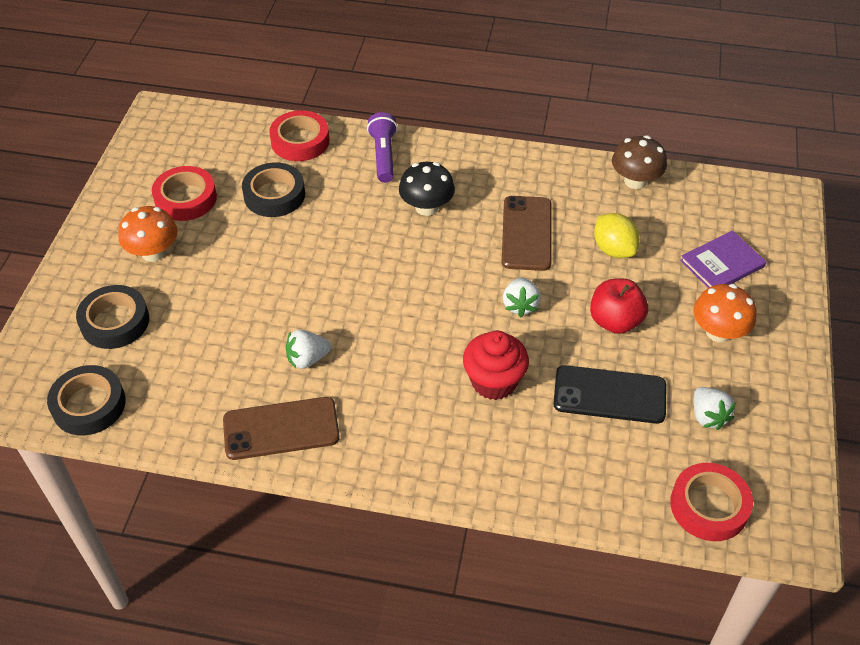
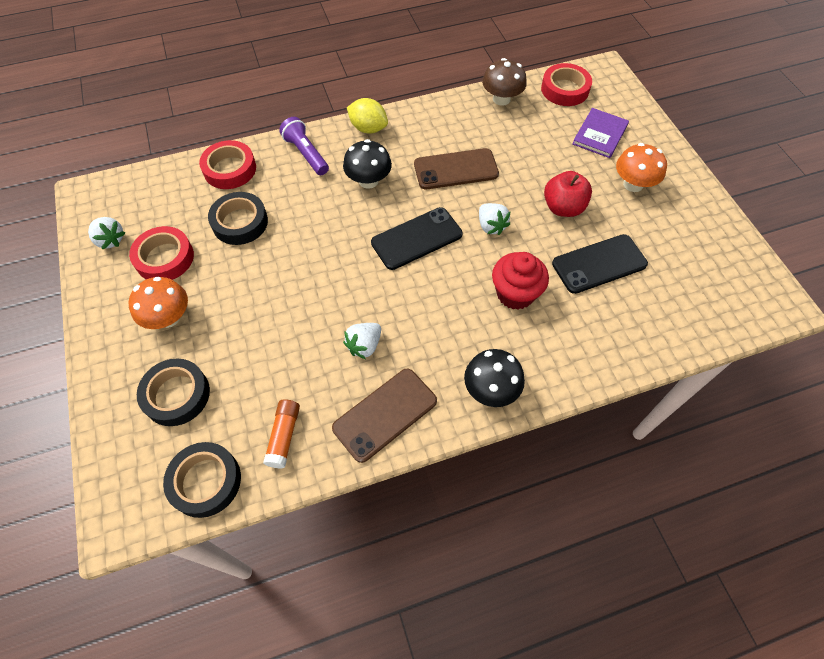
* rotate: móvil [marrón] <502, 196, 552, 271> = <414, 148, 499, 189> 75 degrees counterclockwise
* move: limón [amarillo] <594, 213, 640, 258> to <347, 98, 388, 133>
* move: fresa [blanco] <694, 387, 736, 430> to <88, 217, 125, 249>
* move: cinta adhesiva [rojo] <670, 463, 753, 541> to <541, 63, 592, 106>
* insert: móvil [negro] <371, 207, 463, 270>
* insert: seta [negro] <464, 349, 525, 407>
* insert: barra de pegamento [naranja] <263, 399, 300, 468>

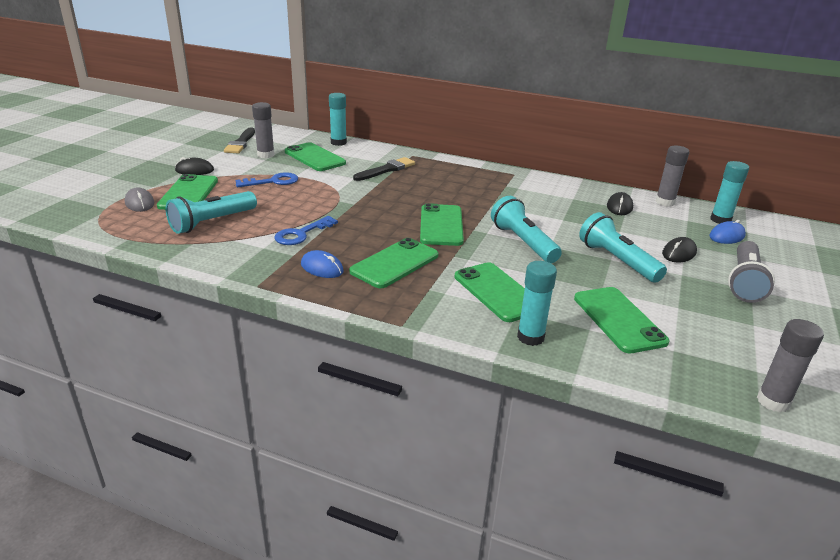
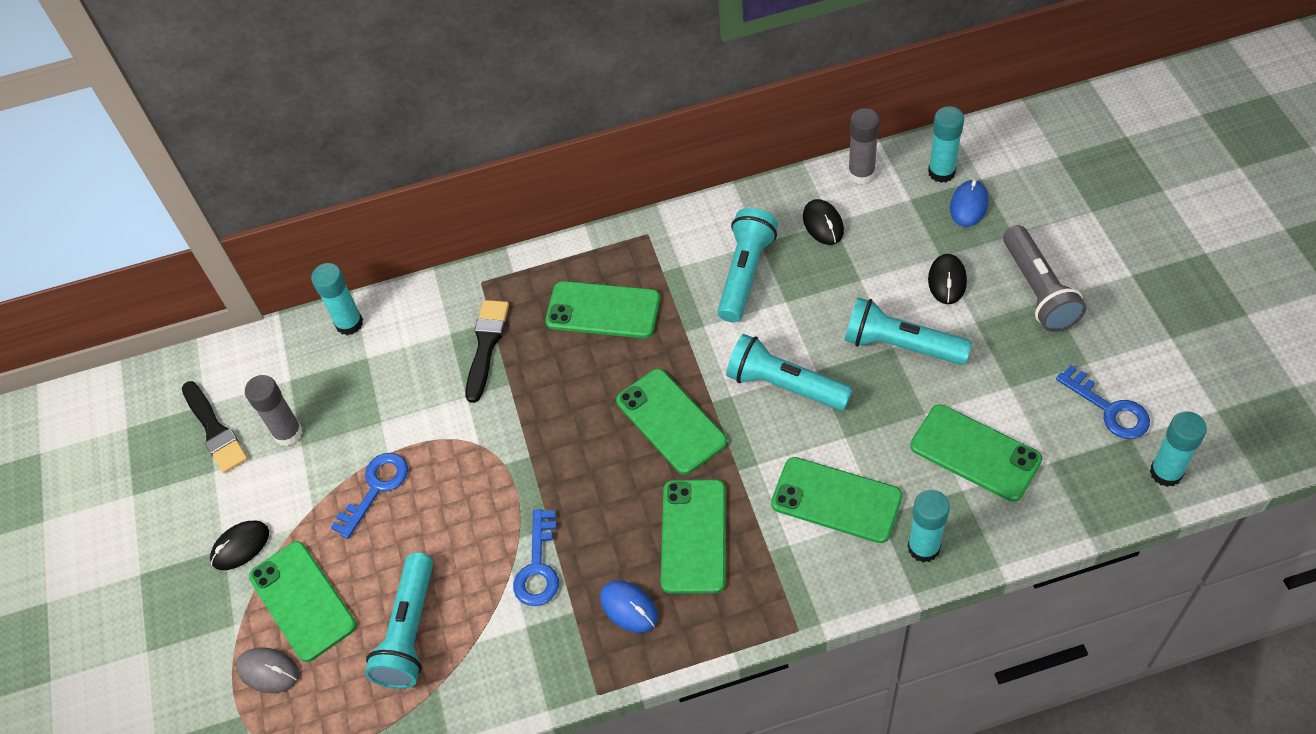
* move: móvil [verde] <285, 142, 346, 171> to <545, 281, 660, 338>
* rotate: ratón [azul] <301, 250, 344, 278> = <600, 581, 658, 633> 45 degrees clockwise
* recolor: barra de pegamento [gris] <757, 319, 824, 412> to barra de pegamento [turquesa] <1150, 411, 1207, 487>
* insert: lámpara de mano [turquesa] <717, 208, 778, 322>
* insert: llave [azul] <1056, 365, 1150, 439>

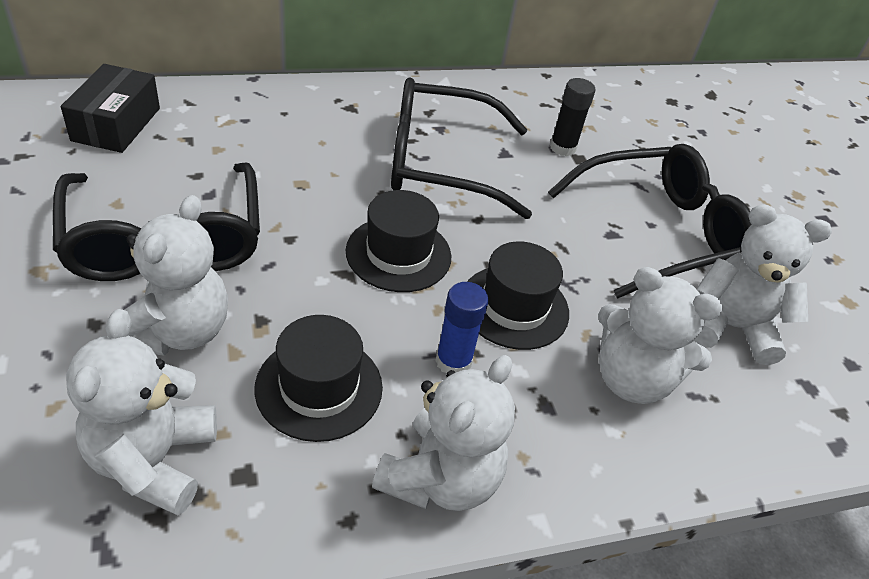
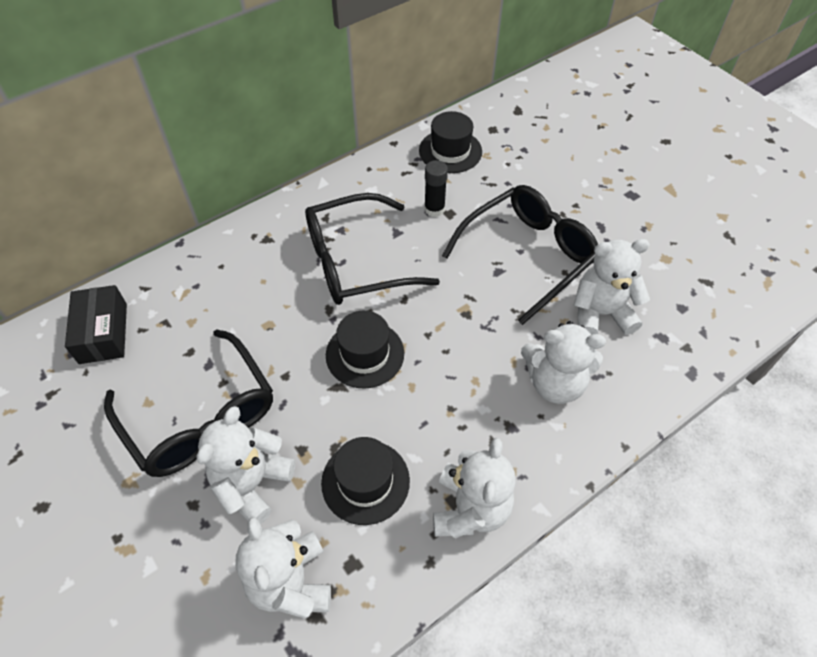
* rotate: osito [blanco] <124, 195, 228, 356> = <196, 406, 295, 524> 150 degrees counterclockwise
* move: sombrero [negro] <467, 241, 569, 350> to <419, 111, 482, 173>
* delete: barra de pegamento [azul] <435, 282, 489, 374>

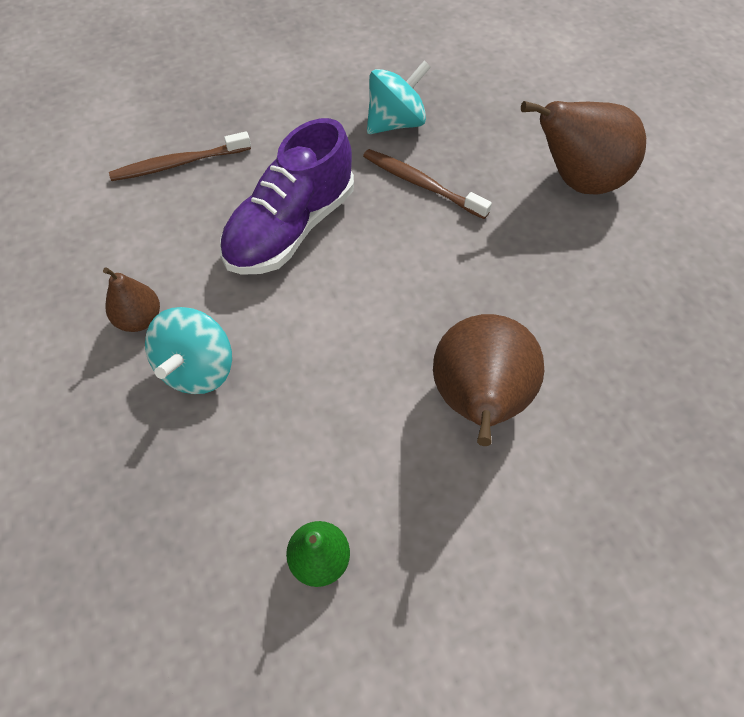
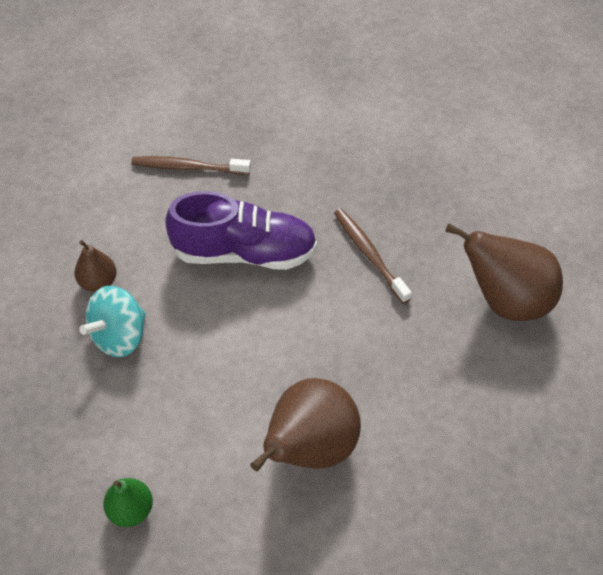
* delete: peonza [turquesa] <367, 60, 431, 134>
* rotate: zapato [morado] <220, 118, 354, 275> = <165, 191, 317, 270> 150 degrees counterclockwise

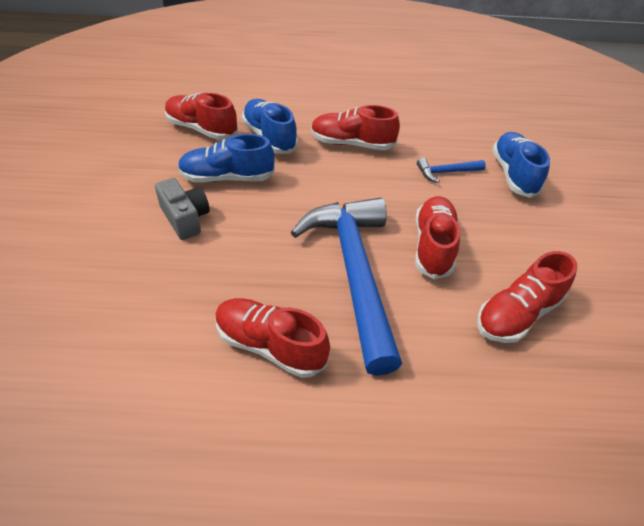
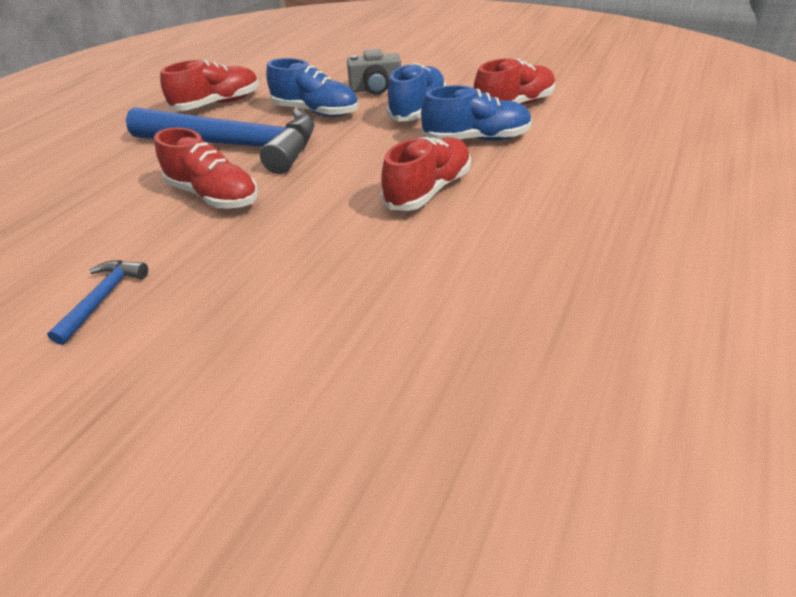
* move: zapato [azul] <492, 132, 550, 198> to <266, 58, 358, 117>
* move: martillo [azul] <417, 158, 486, 183> to <47, 260, 148, 345>
* delete: zapato [rojo] <477, 251, 577, 343>

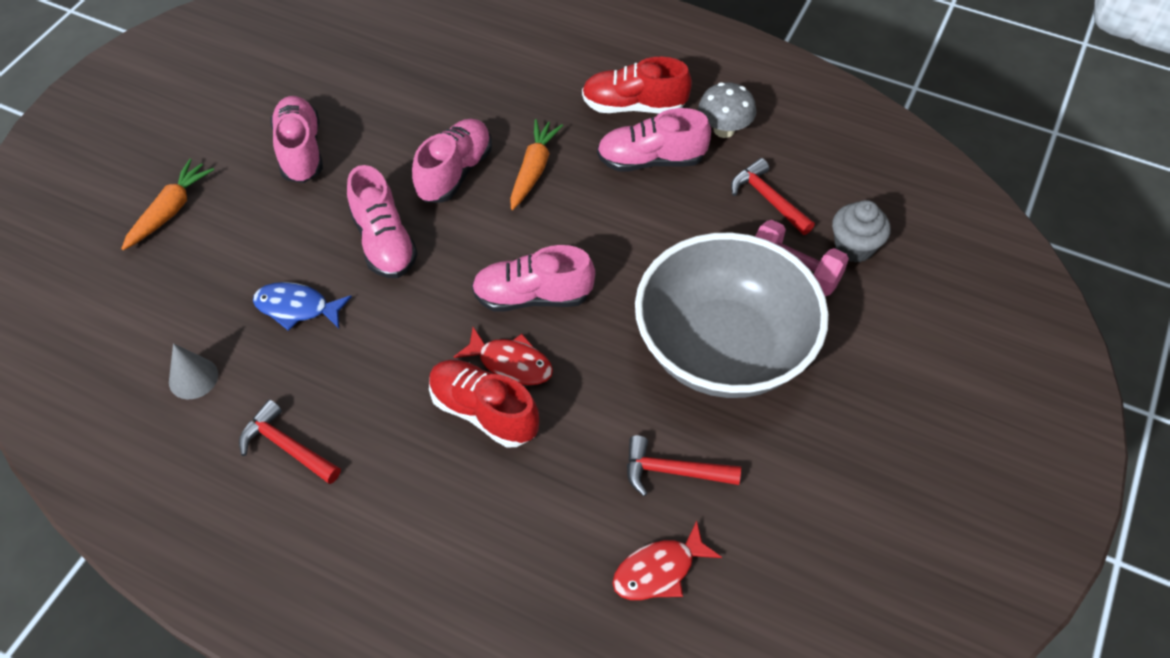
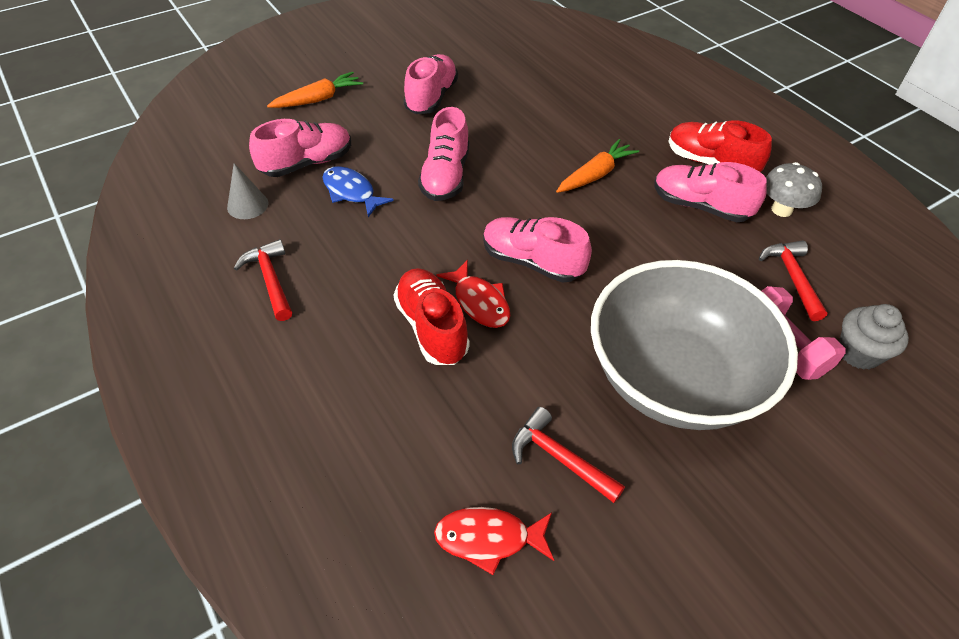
* move: zapato [rosa] <412, 119, 492, 203> to <249, 119, 351, 177>

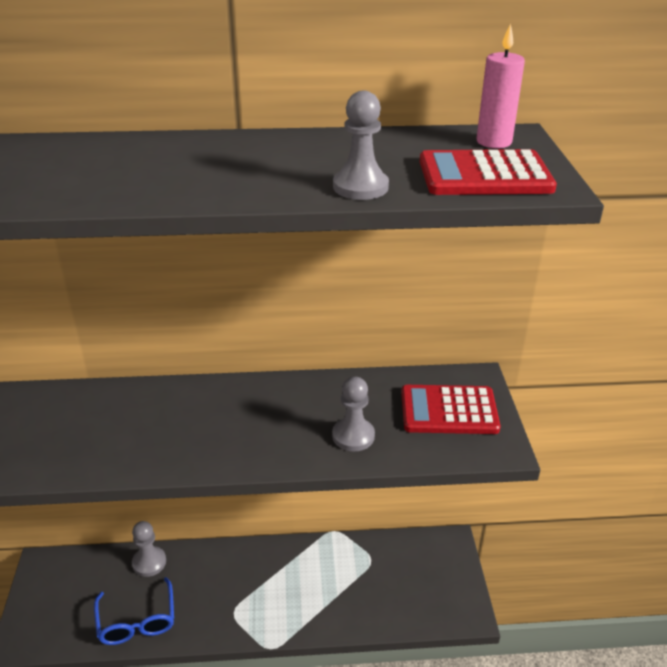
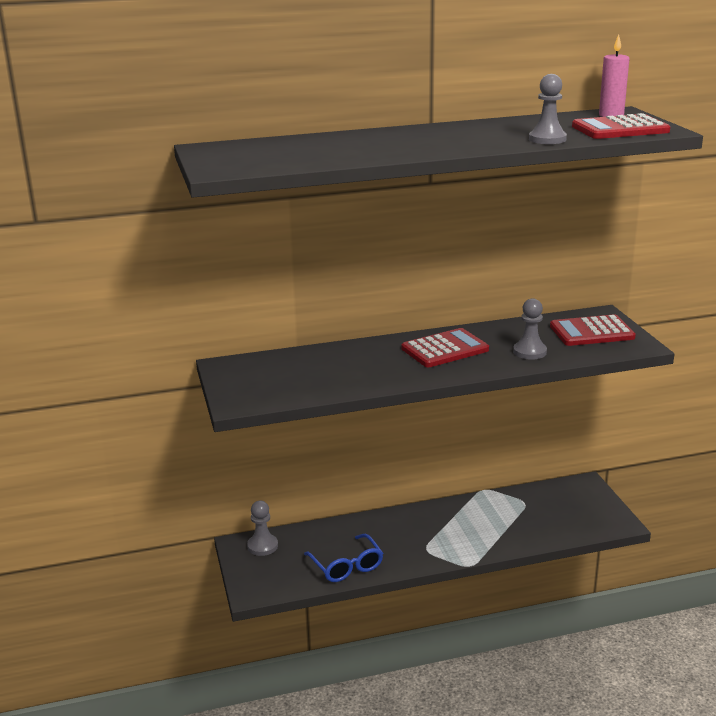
* move: peón [gris] <132, 521, 166, 577> to <247, 501, 278, 556>
* insert: calculadora [rojo] <402, 328, 489, 367>

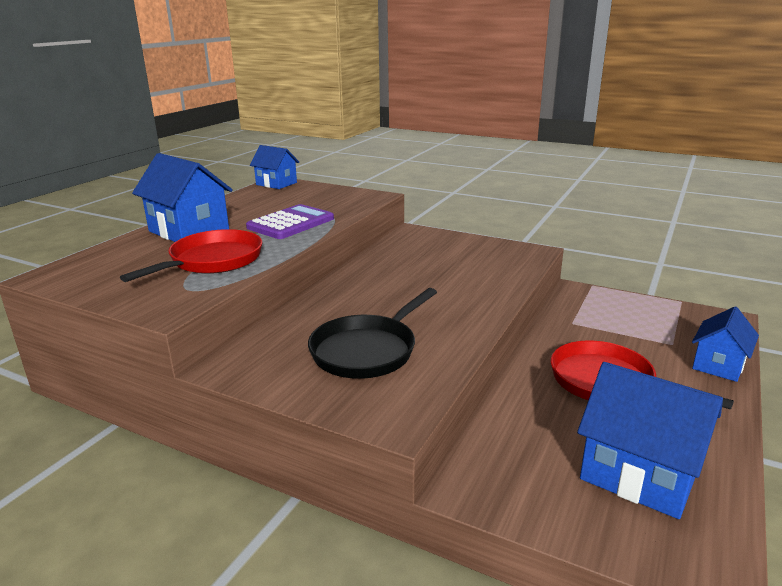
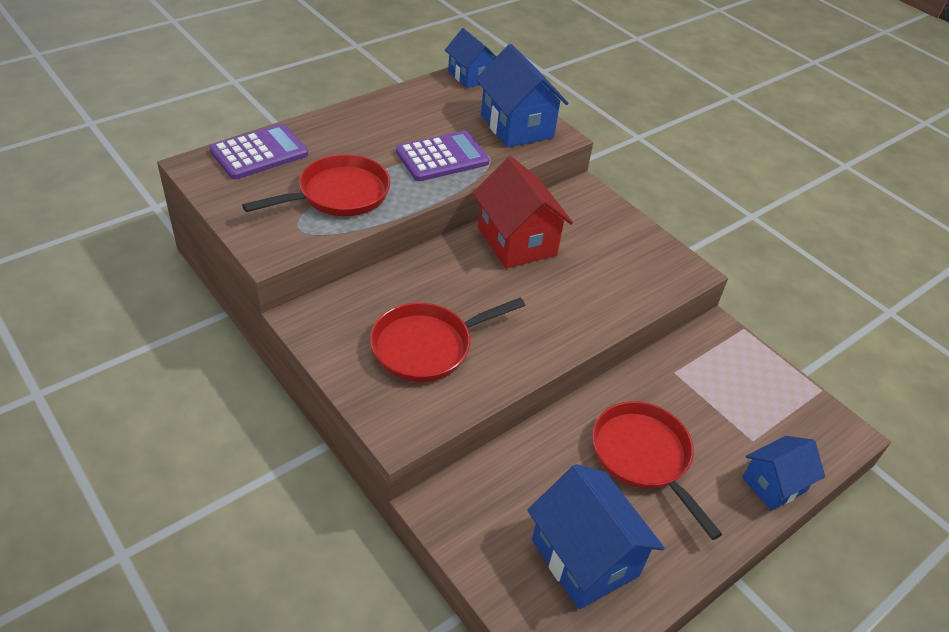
* move: casa [azul] <132, 153, 233, 242> to <476, 44, 568, 148>
* recolor: sartén [negro] <308, 288, 437, 379> to sartén [rojo] <370, 298, 525, 382>
* insert: calculadora [morado] <210, 124, 308, 180>
* insert: casa [rojo] <473, 156, 573, 269>

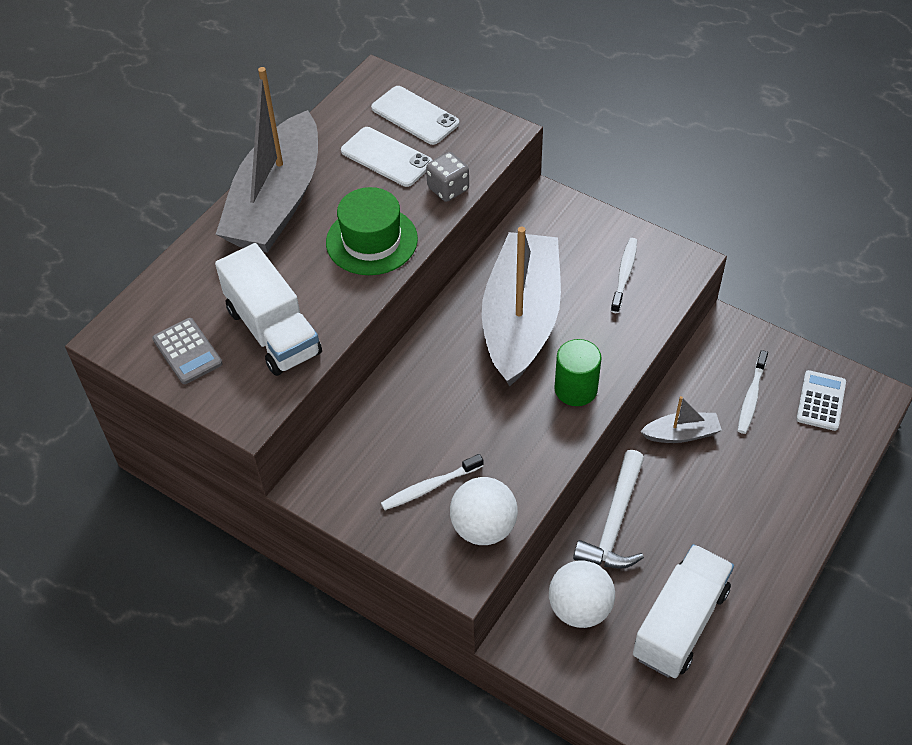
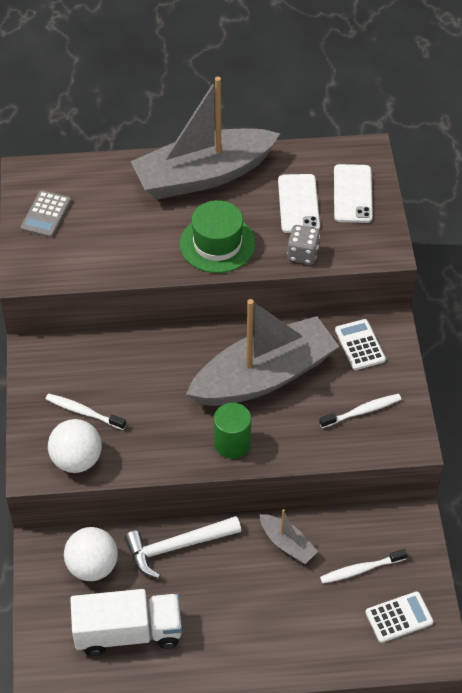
* delete: camión [blanco] <215, 243, 322, 376>
* insert: calculadora [blanco] <335, 319, 386, 370>

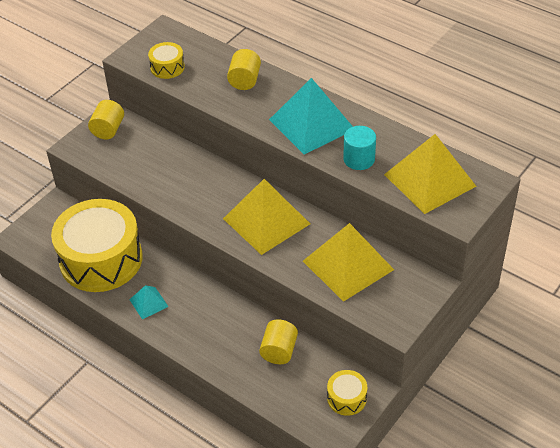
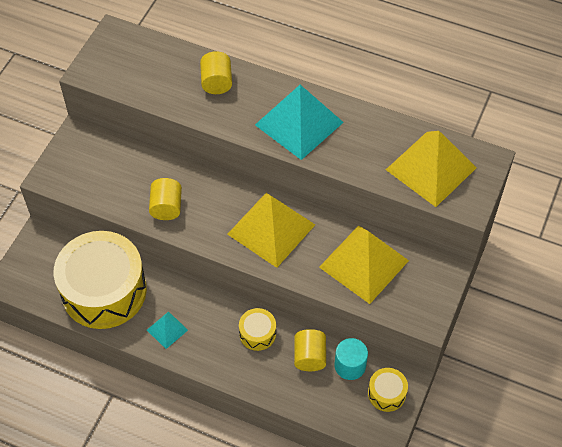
* move: tambor [amarillo] <148, 42, 185, 79> to <239, 308, 276, 351>
* move: cilindro [amarillo] <88, 100, 124, 139> to <149, 178, 182, 220>
* move: cilindro [turquesa] <343, 126, 376, 170> to <335, 338, 368, 380>

